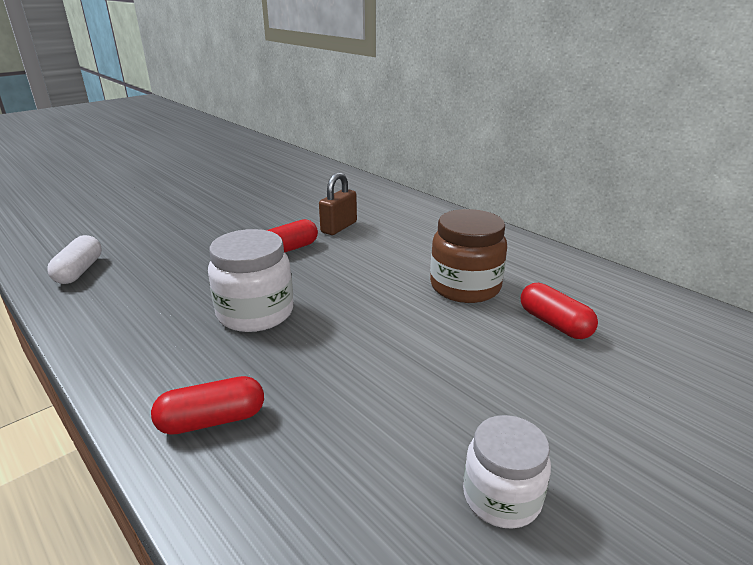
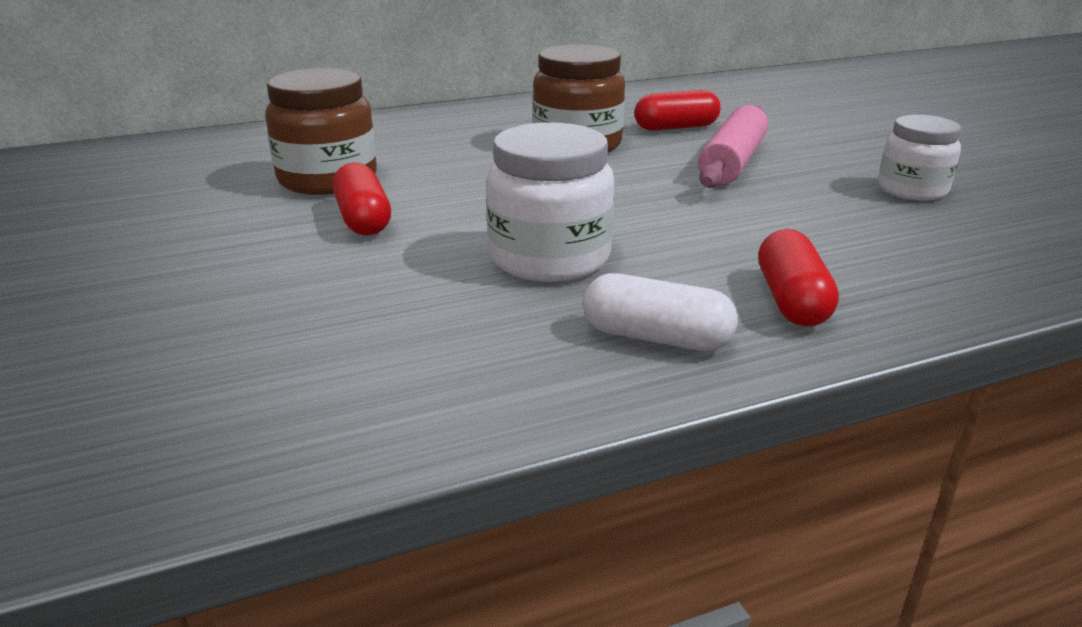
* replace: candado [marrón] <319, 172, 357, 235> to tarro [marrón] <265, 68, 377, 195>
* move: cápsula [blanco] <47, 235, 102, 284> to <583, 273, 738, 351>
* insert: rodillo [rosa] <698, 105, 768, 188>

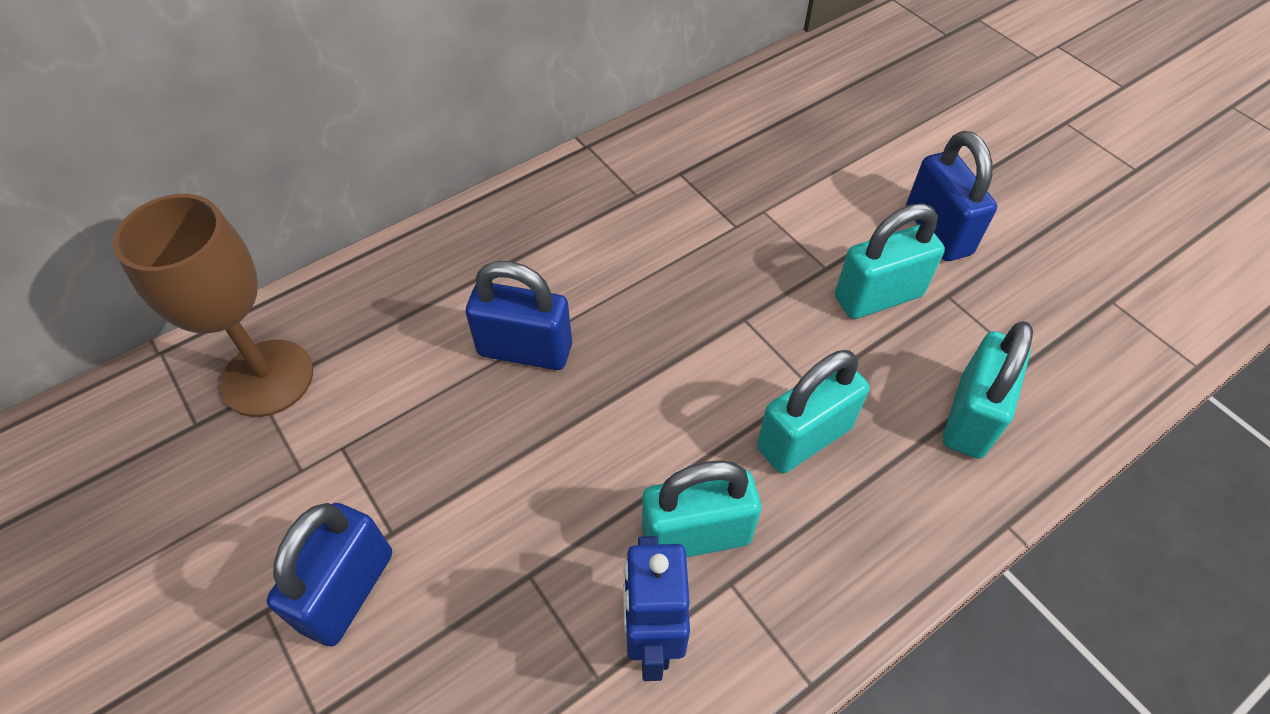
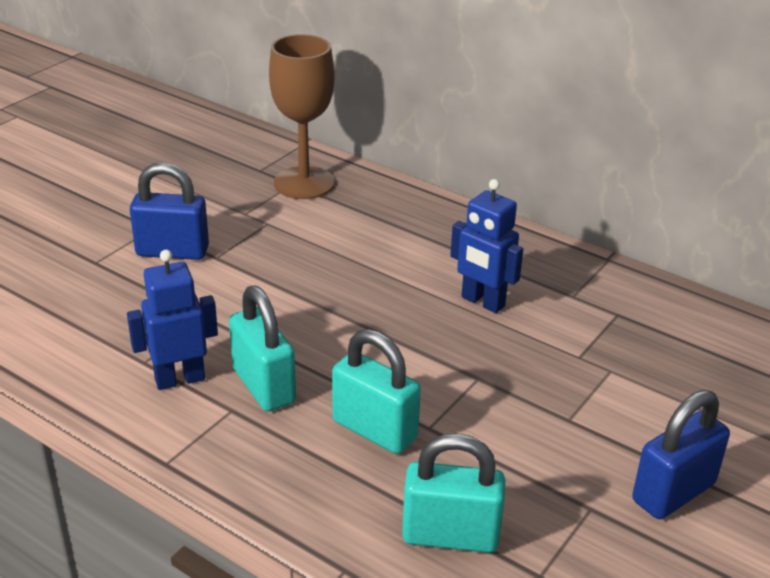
* delete: candado [turquesa] <835, 203, 945, 319>
* delete: candado [azul] <466, 261, 572, 370>
* insert: robot [azul] <450, 179, 523, 313>

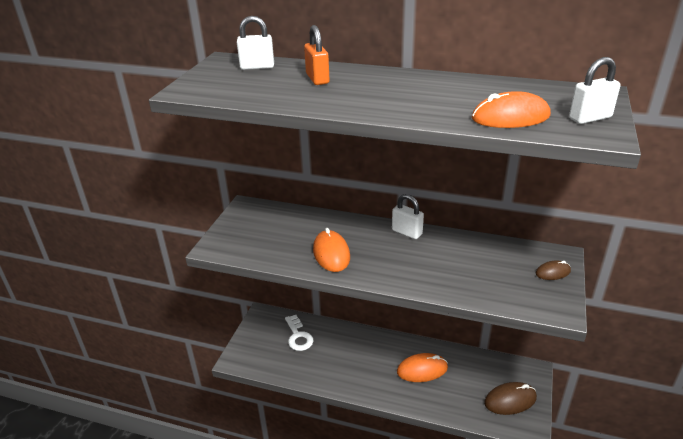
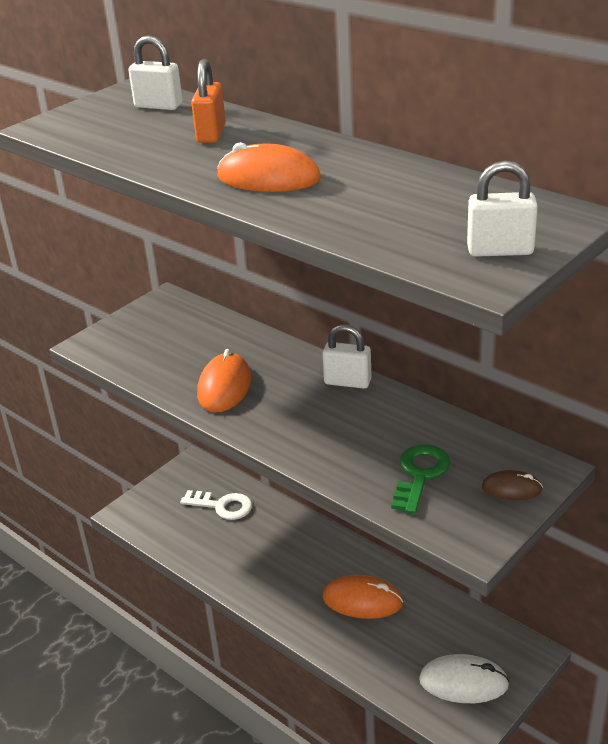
* move: ratón [naranja] <472, 91, 551, 128> to <217, 142, 321, 192>
* rotate: candado [blanco] <392, 194, 424, 239> = <322, 324, 372, 389> 45 degrees counterclockwise
* rotate: llave [blanco] <285, 315, 313, 351> = <180, 490, 252, 520> 75 degrees counterclockwise
* recolor: ratón [marrón] <484, 382, 537, 415> to ratón [blanco] <419, 654, 510, 703>
* insert: llave [verde] <391, 444, 450, 514>

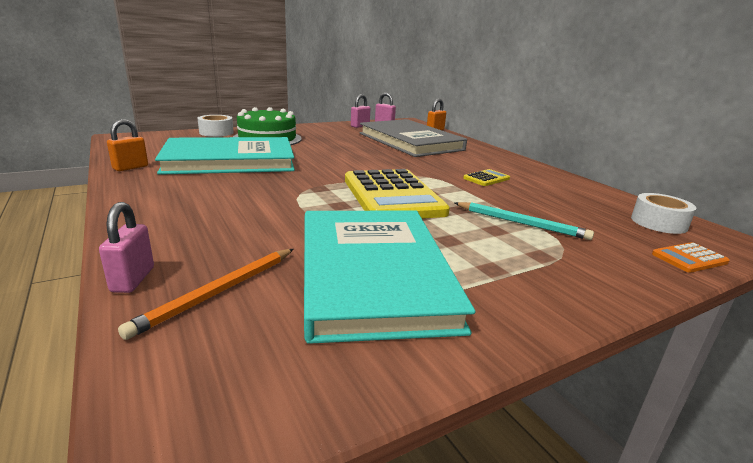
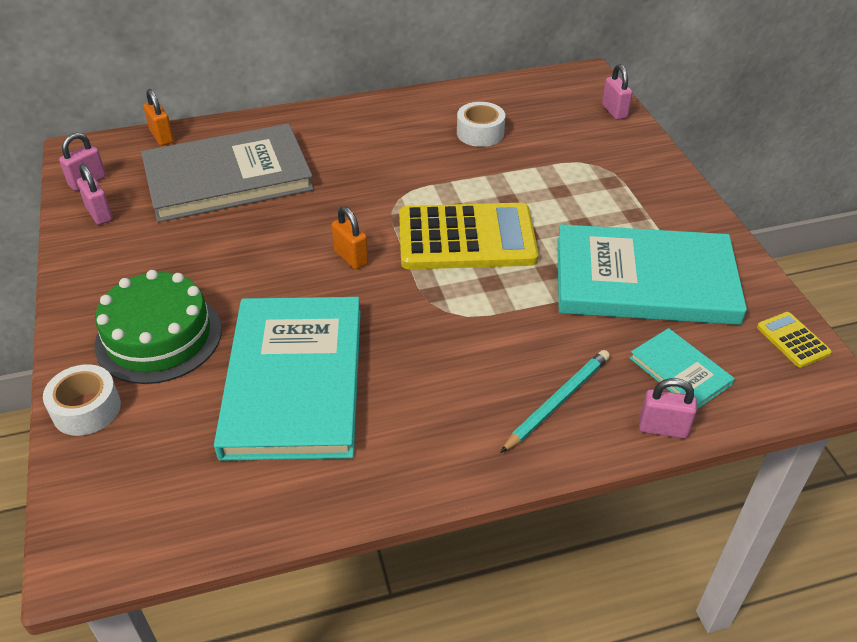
* move: candado [naranja] <107, 119, 148, 171> to <332, 207, 368, 270>
* move: calculadora [amarillo] <463, 169, 510, 186> to <757, 312, 832, 368>
* move: cinta adhesiva [blanco] <631, 193, 697, 234> to <457, 102, 505, 147>
* move: lápiz [turquesa] <455, 202, 594, 240> to <500, 350, 610, 453>
* replace: calculadora [naranja] <652, 242, 730, 273> to candado [rosa] <602, 64, 632, 120>
* replace: lápiz [naranja] <118, 249, 294, 340> to libro [turquesa] <630, 328, 735, 409>

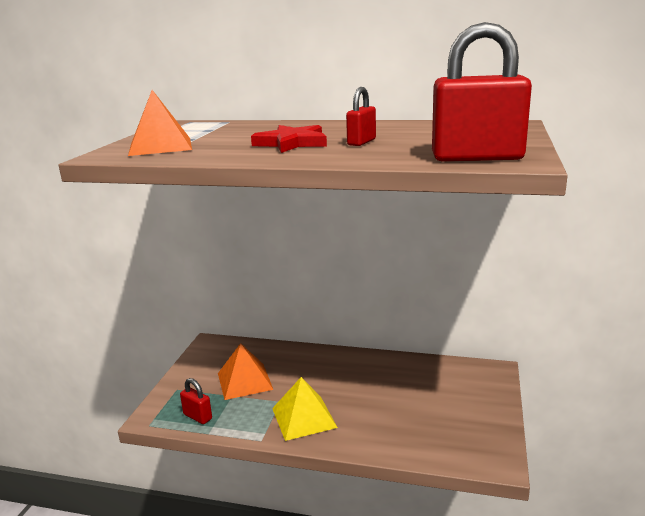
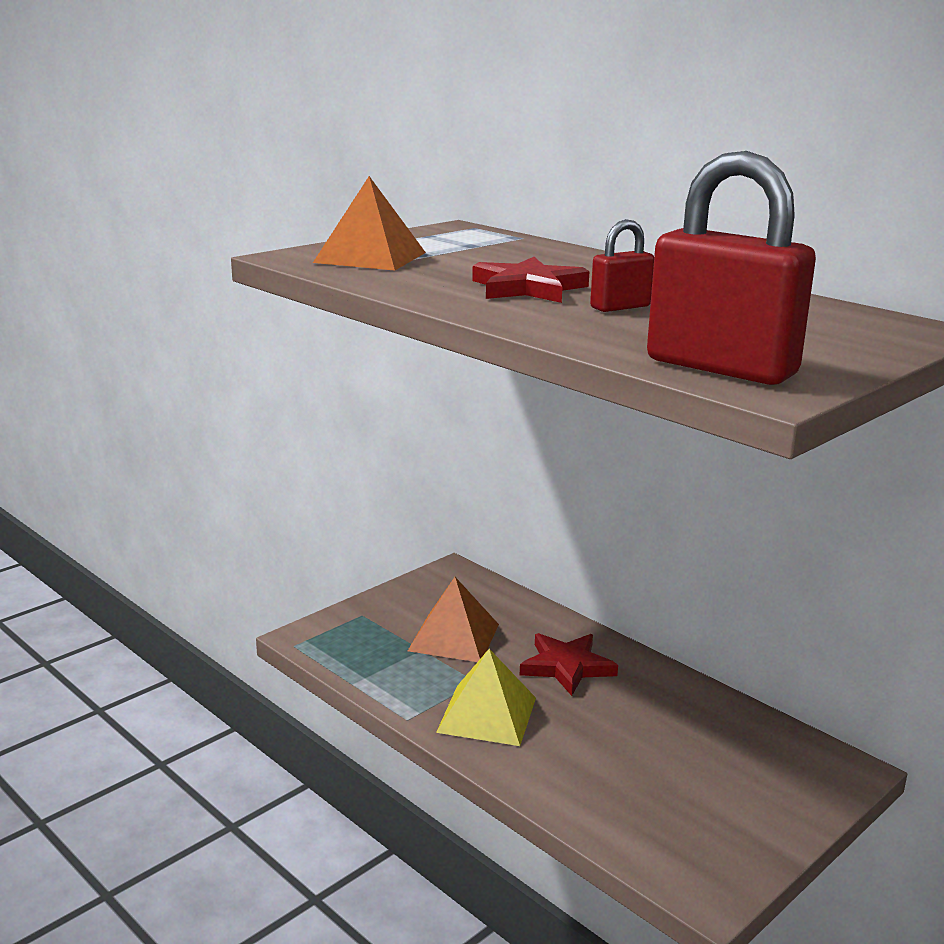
* delete: candado [rojo] <180, 378, 212, 424>
* insert: estrella [rojo] <520, 633, 618, 696>

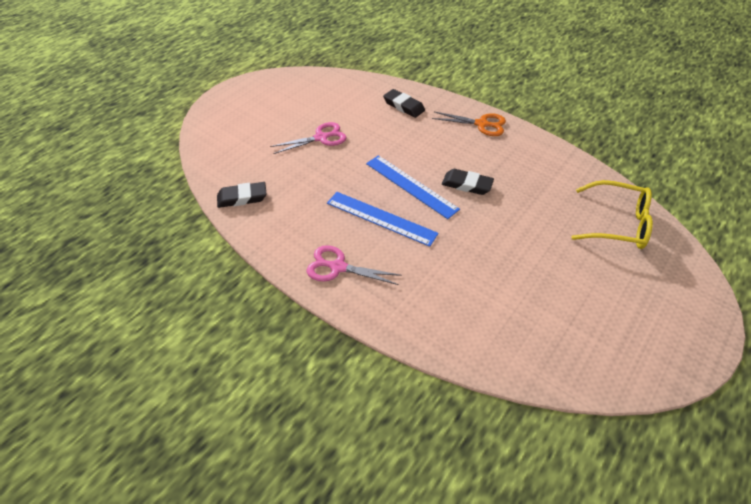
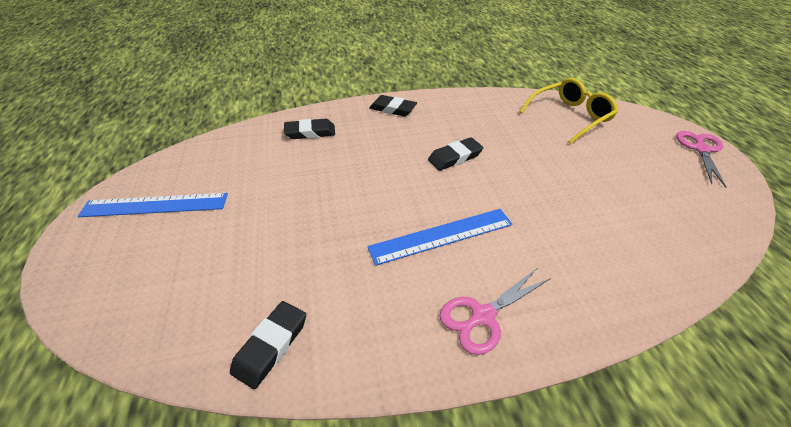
* replace: tijeras [naranja] <432, 112, 506, 136> to goma de borrar [negro] <369, 95, 417, 117>
* move: tijeras [rosa] <270, 122, 346, 154> to <676, 131, 727, 188>
* move: regla [azul] <366, 155, 460, 219> to <77, 193, 228, 217>

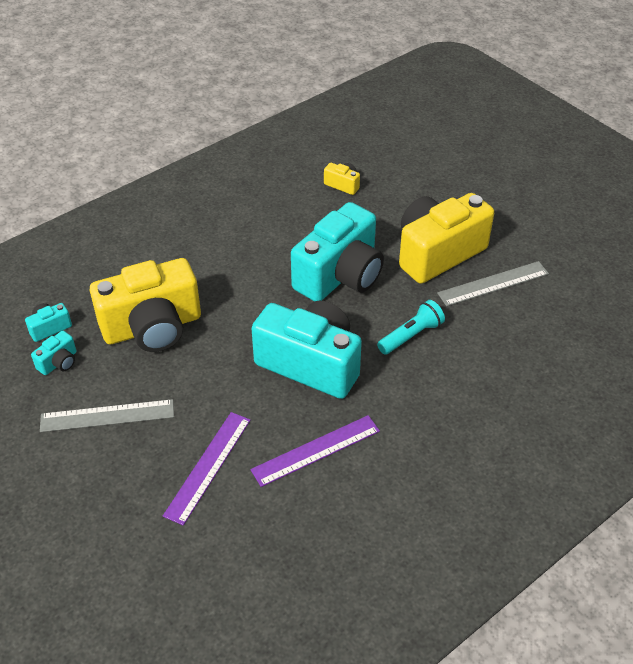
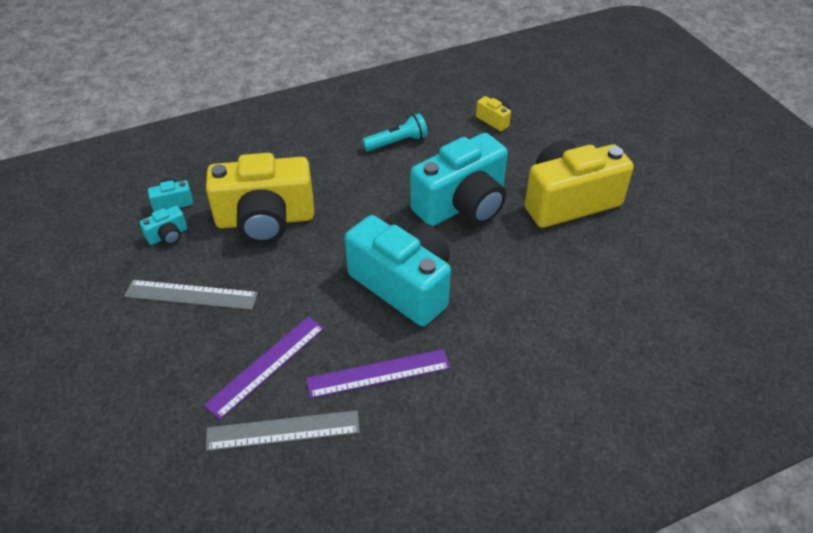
* move: regla [gris] <437, 261, 549, 306> to <206, 410, 360, 451>
* move: lámpara de mano [turquesa] <377, 300, 445, 355> to <362, 113, 428, 151>

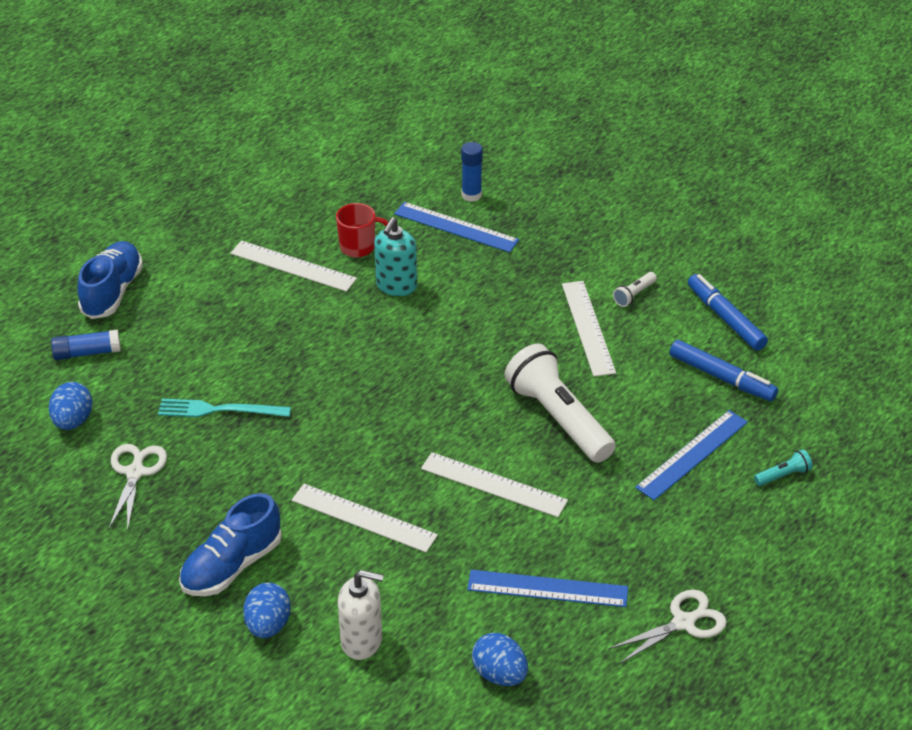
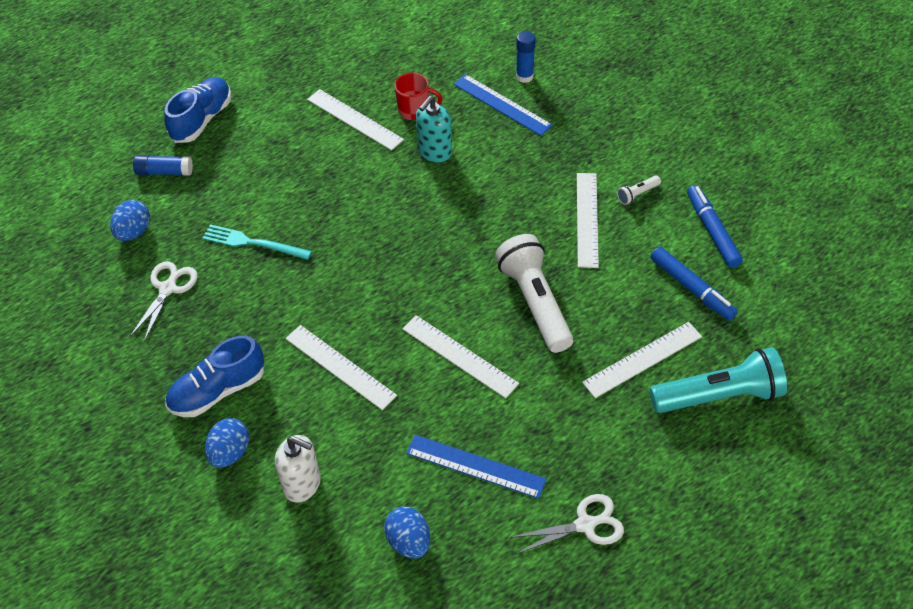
* recolor: regla [azul] <635, 410, 748, 500> to regla [blanco] <582, 322, 702, 398>
* resize: lámpara de mano [turquesa] <754, 449, 813, 486> = <650, 347, 787, 413> x2.43

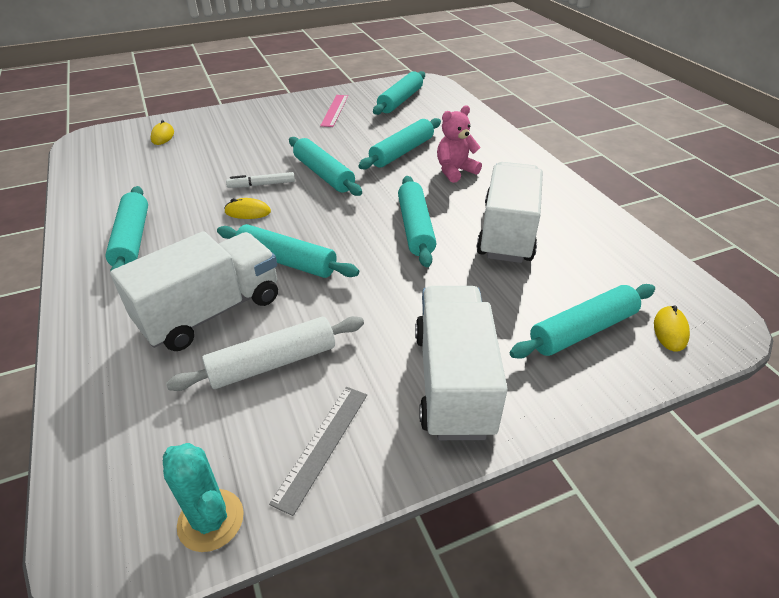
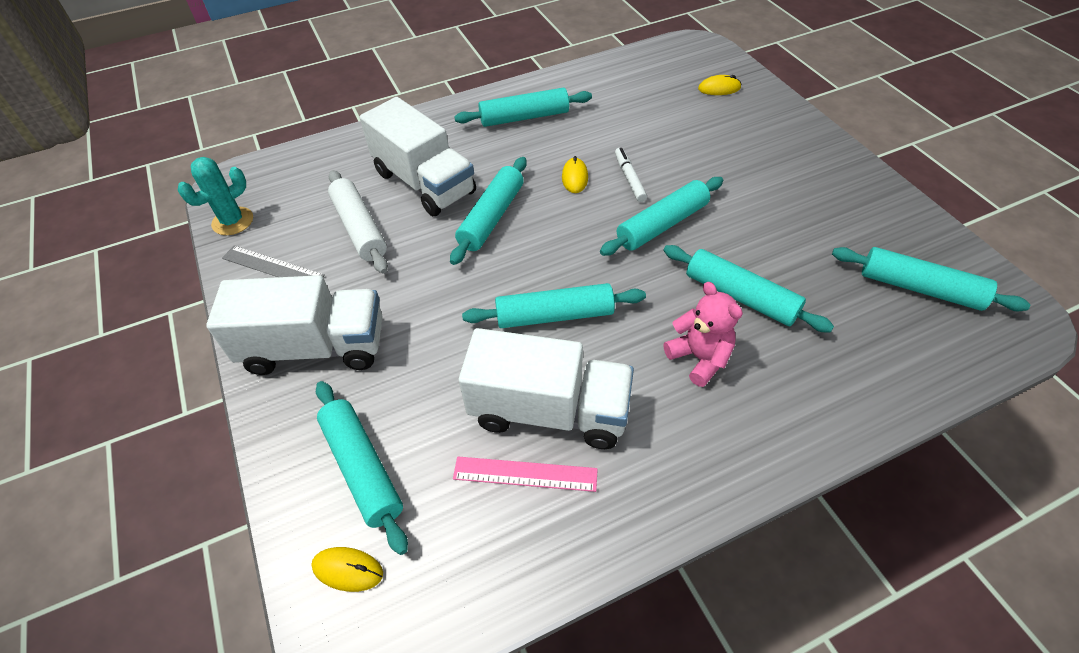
* move: regla [rosa] <320, 95, 348, 127> to <453, 457, 598, 492>

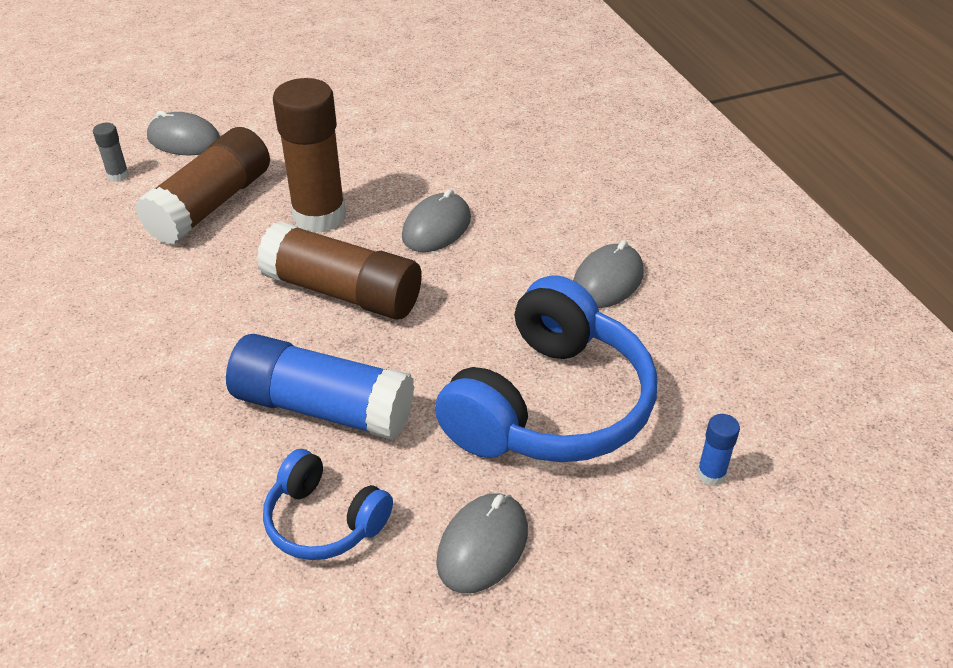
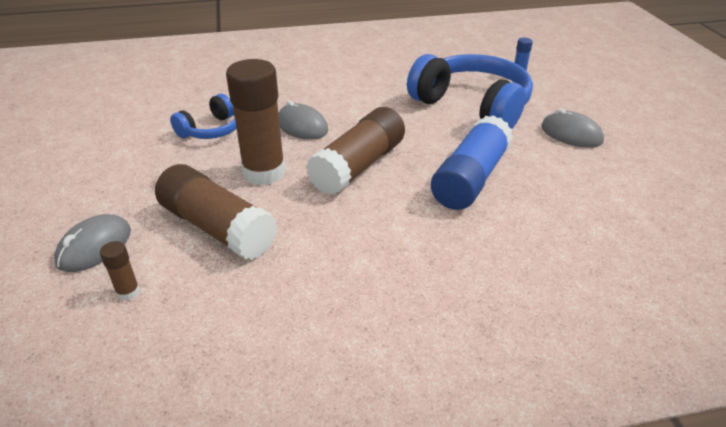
* recolor: barra de pegamento [gris] <93, 123, 129, 182> to barra de pegamento [marrón] <100, 241, 140, 301>
* delete: ratón [gris] <573, 240, 644, 308>
* move: auriculares [azul] <263, 449, 393, 560> to <170, 94, 236, 139>

